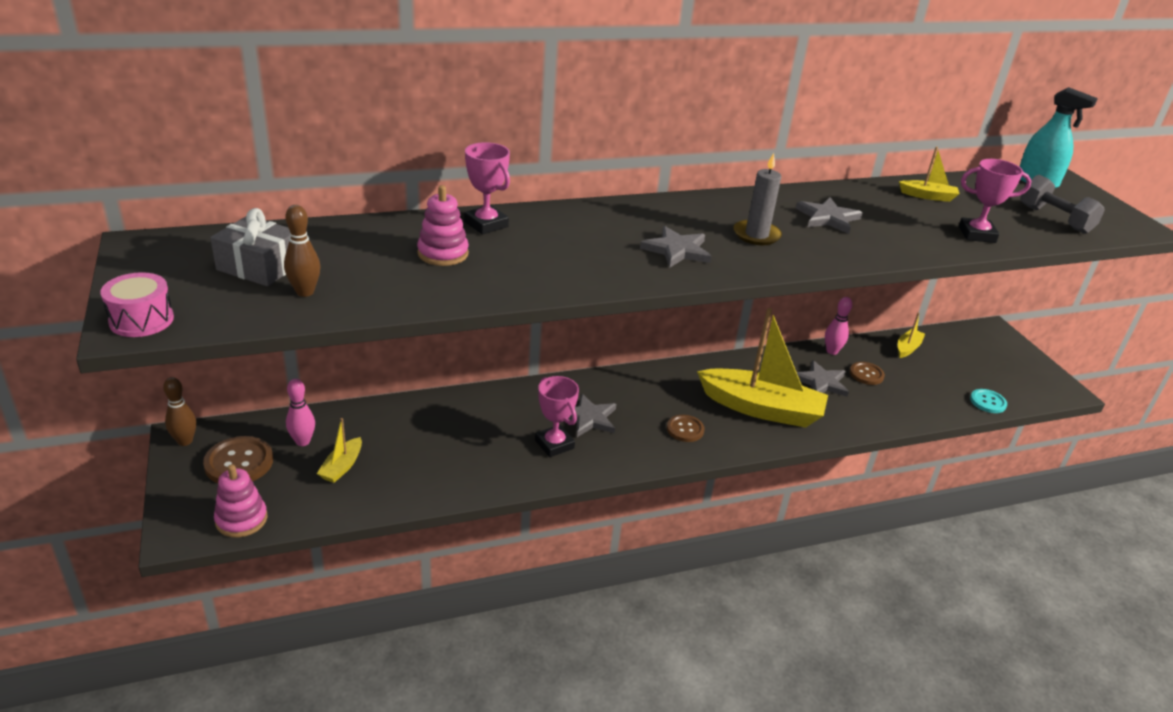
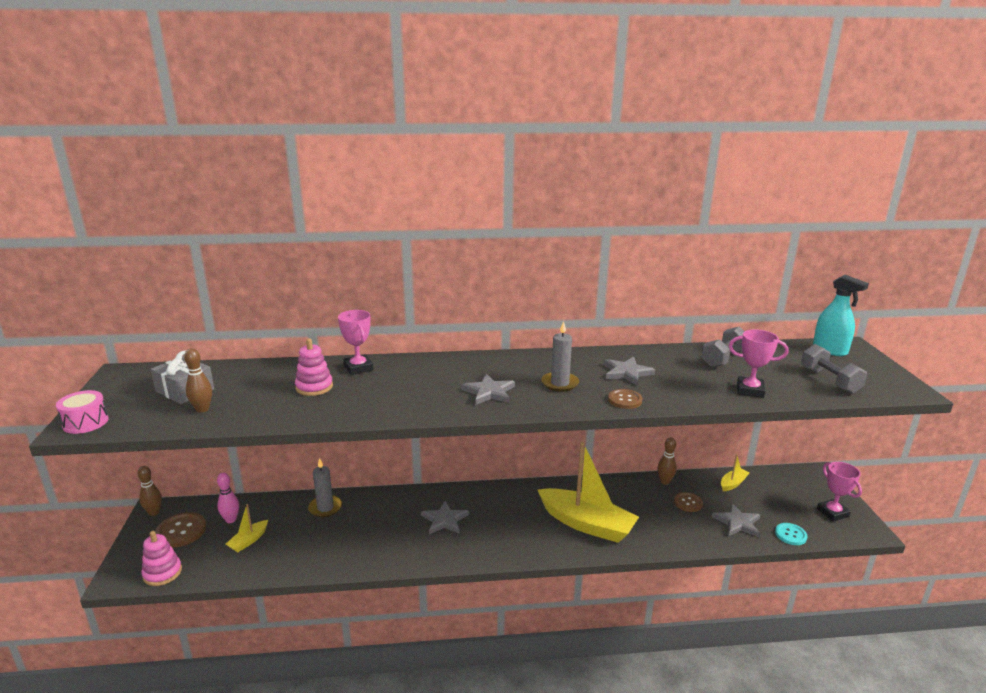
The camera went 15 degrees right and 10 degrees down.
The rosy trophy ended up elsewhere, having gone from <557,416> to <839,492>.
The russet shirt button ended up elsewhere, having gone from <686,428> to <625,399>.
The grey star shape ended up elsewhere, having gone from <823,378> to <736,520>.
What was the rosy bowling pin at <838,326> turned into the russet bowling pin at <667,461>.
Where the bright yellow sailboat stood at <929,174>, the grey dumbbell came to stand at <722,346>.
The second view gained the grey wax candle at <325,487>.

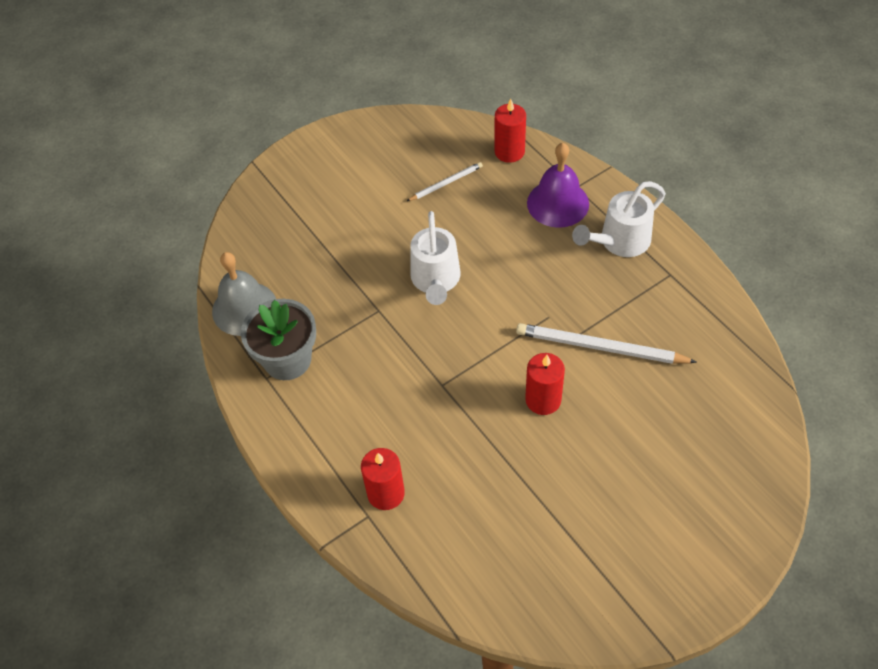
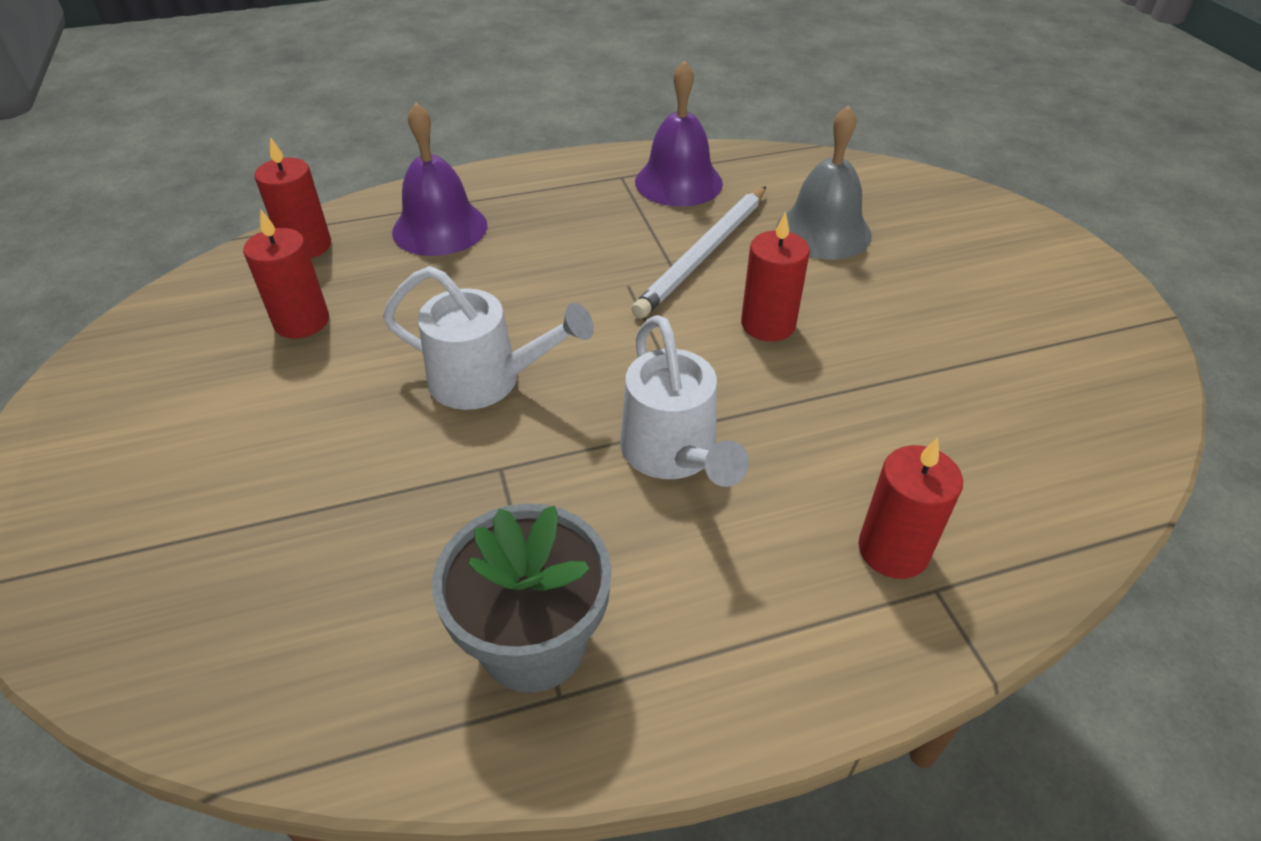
The camera went 75 degrees left and 10 degrees down.
The grey bell ended up elsewhere, having gone from <244,294> to <824,182>.
Where the pure white pencil stood at <445,181>, the scarlet wax candle came to stand at <286,274>.
The pure white sprinkling can ended up elsewhere, having gone from <619,219> to <684,401>.
The second view gained the royal purple bell at <679,133>.

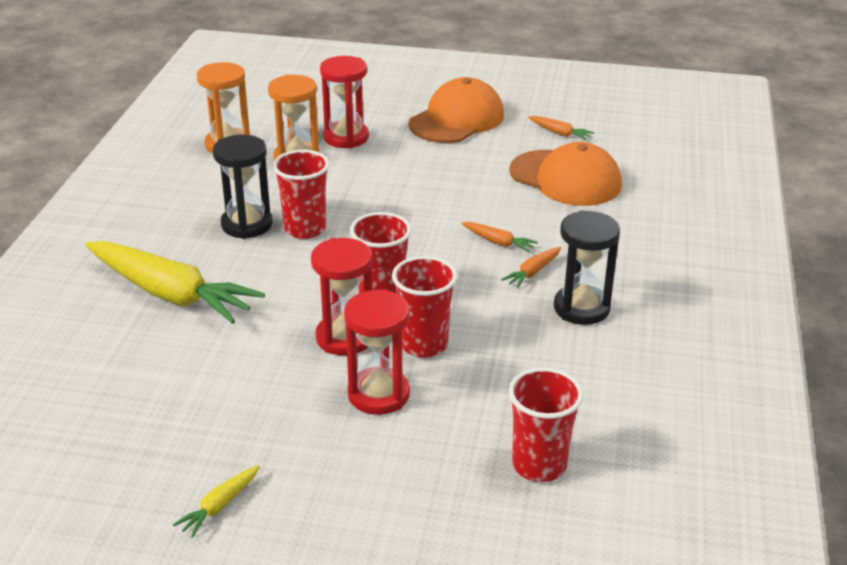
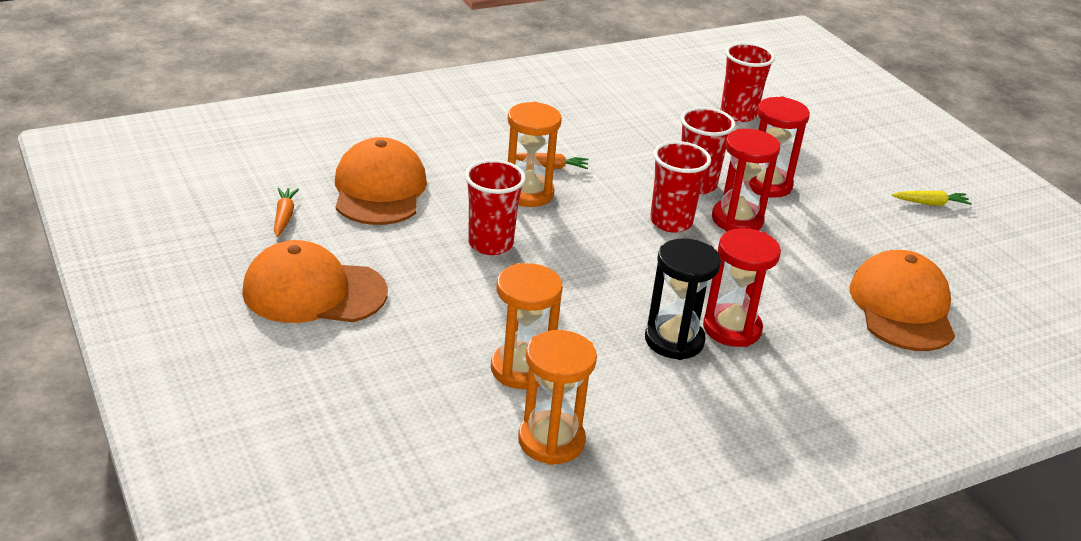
The camera went 130 degrees left and 0 degrees up.
The second view lost the bright yellow root vegetable at <175,282>.
The scarlet tumbler ended up elsewhere, having gone from <301,194> to <495,207>.
The scarlet sandglass ended up elsewhere, having gone from <344,102> to <742,287>.
Where the bright orange root vegetable stood at <499,237>, the bright orange sandglass came to stand at <535,154>.
The second view lost the jet-black sandglass at <587,267>.
The second view gained the bright orange baseball cap at <902,300>.

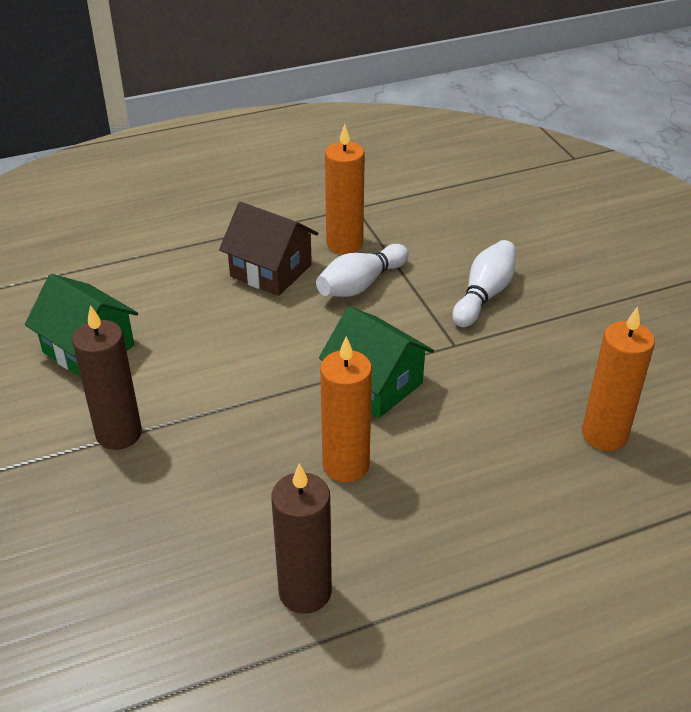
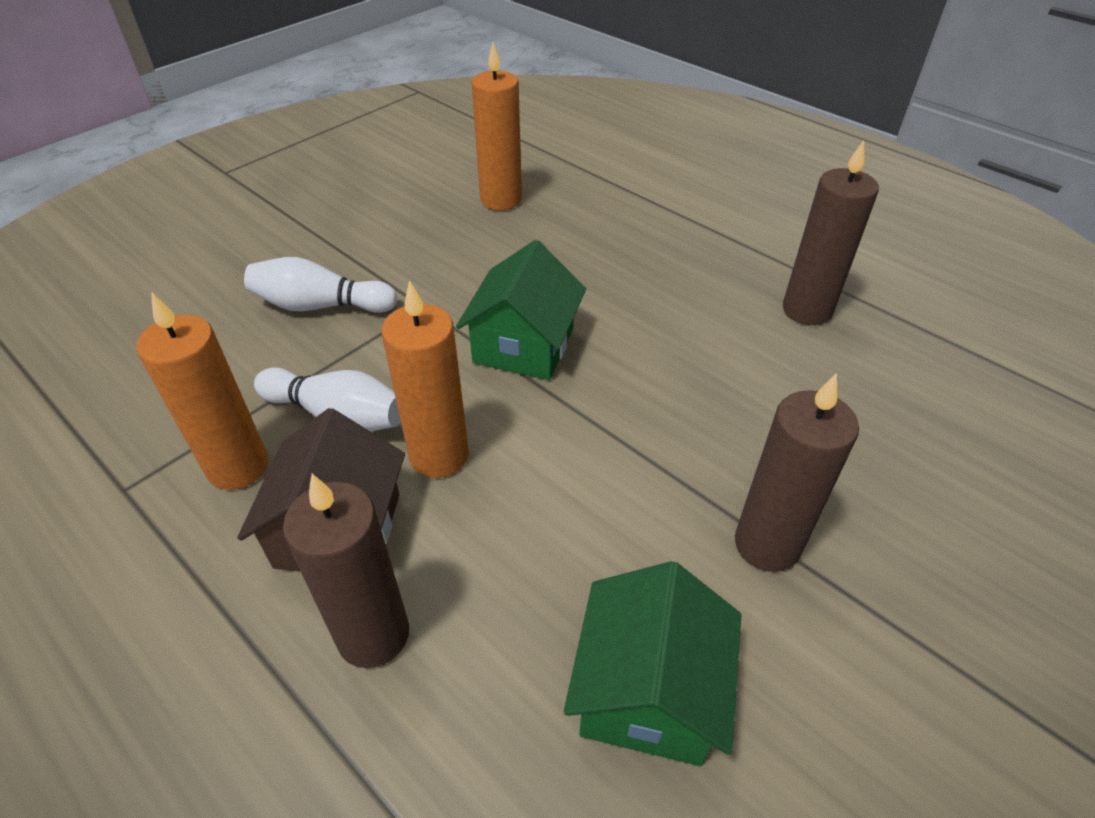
The camera went 115 degrees left and 5 degrees up.
The bright orange wax candle ended up elsewhere, having gone from <346,409> to <425,379>.
The second view gained the russet wax candle at <346,571>.

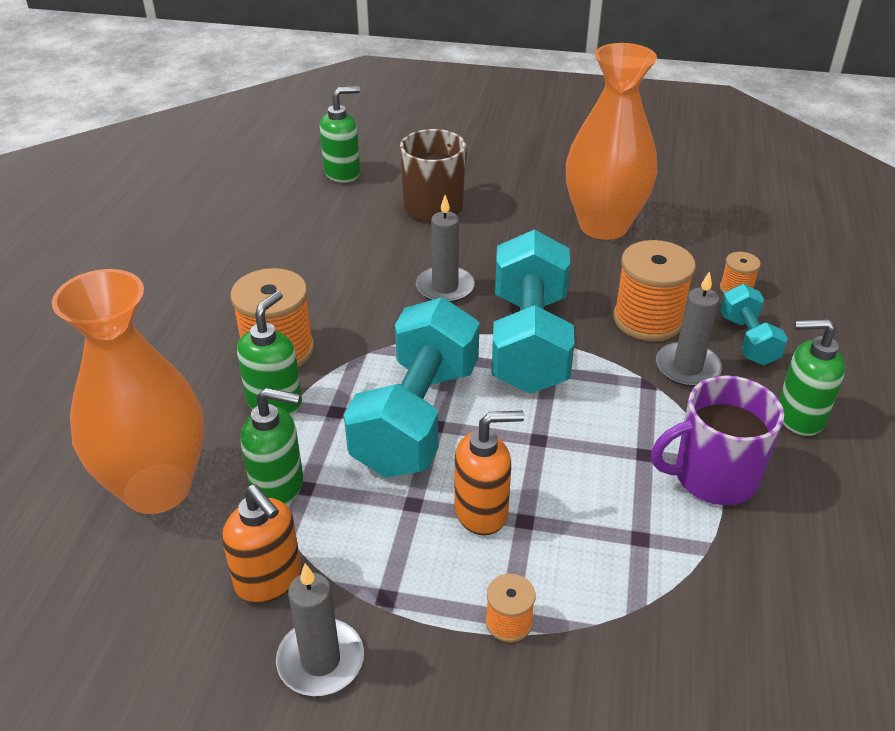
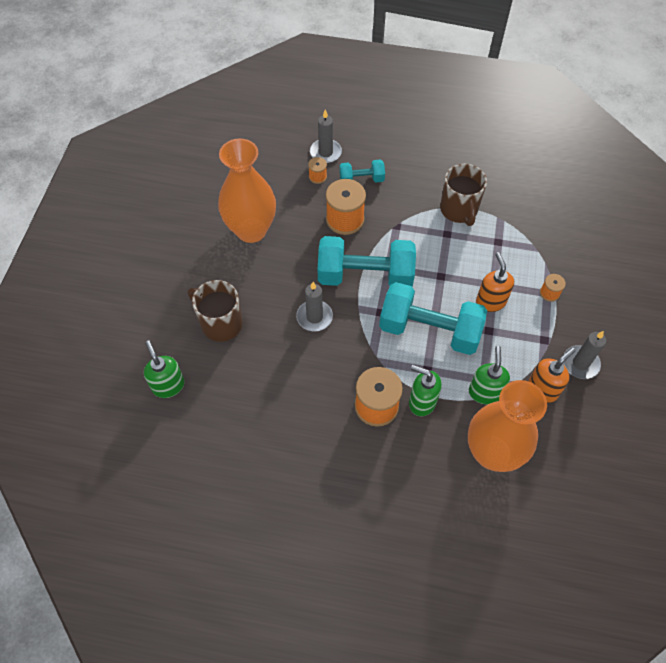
The camera went 90 degrees left and 20 degrees up.
What was the royal purple tea mug at <717,440> turned into the russet tea mug at <463,195>.
The grey wax candle ended up elsewhere, having gone from <689,329> to <326,136>.
The second view lost the emerald soap dispenser at <812,377>.

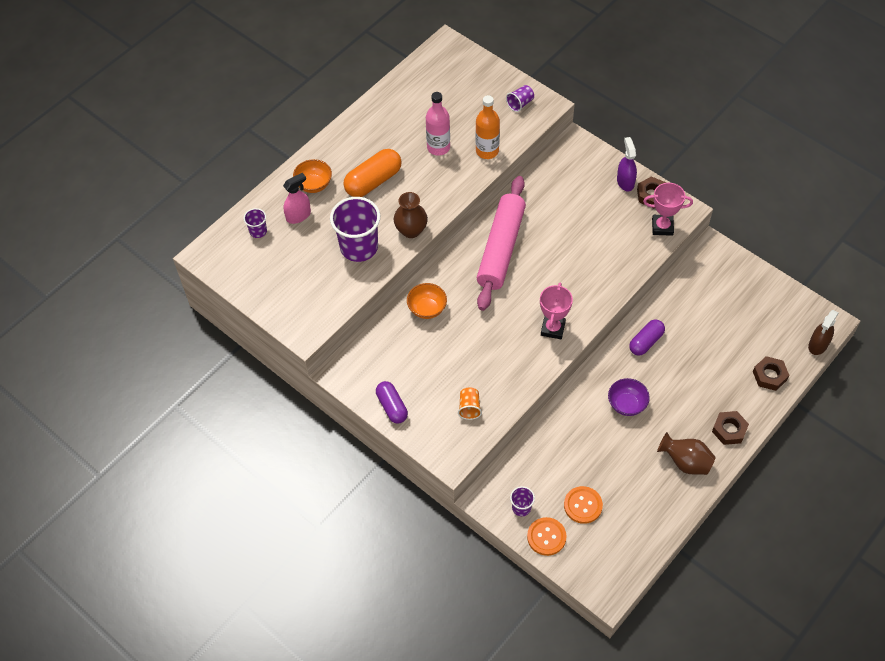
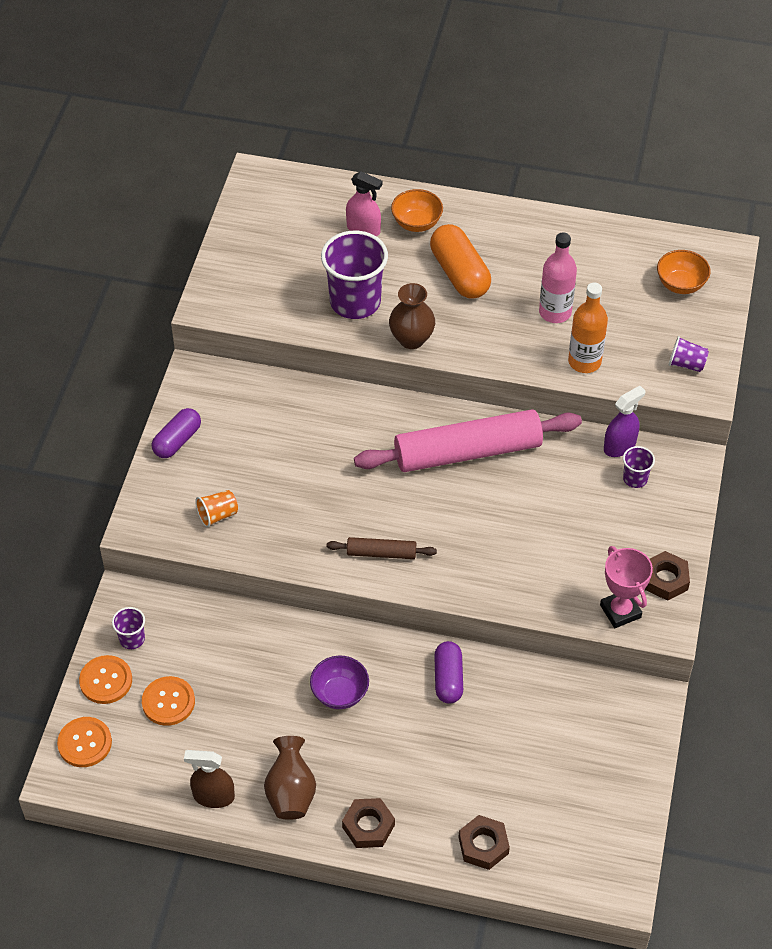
The camera went 60 degrees right and 5 degrees down.
The royal purple tumbler ended up elsewhere, having gone from <255,223> to <639,467>.
The bright orange capsule at <372,173> ended up facing another way, 45 degrees clockwise from before.
The bright orange deep dish ended up elsewhere, having gone from <427,301> to <684,272>.
Where the rosy trophy stood at <556,311>, the russet rolling pin came to stand at <381,548>.
The royal purple spray bottle ended up elsewhere, having gone from <627,164> to <624,421>.
The royal purple capsule at <647,337> ended up facing another way, 75 degrees clockwise from before.
The russet spray bottle ended up elsewhere, having gone from <823,332> to <209,779>.
The second view gained the bright orange shirt button at <84,742>.

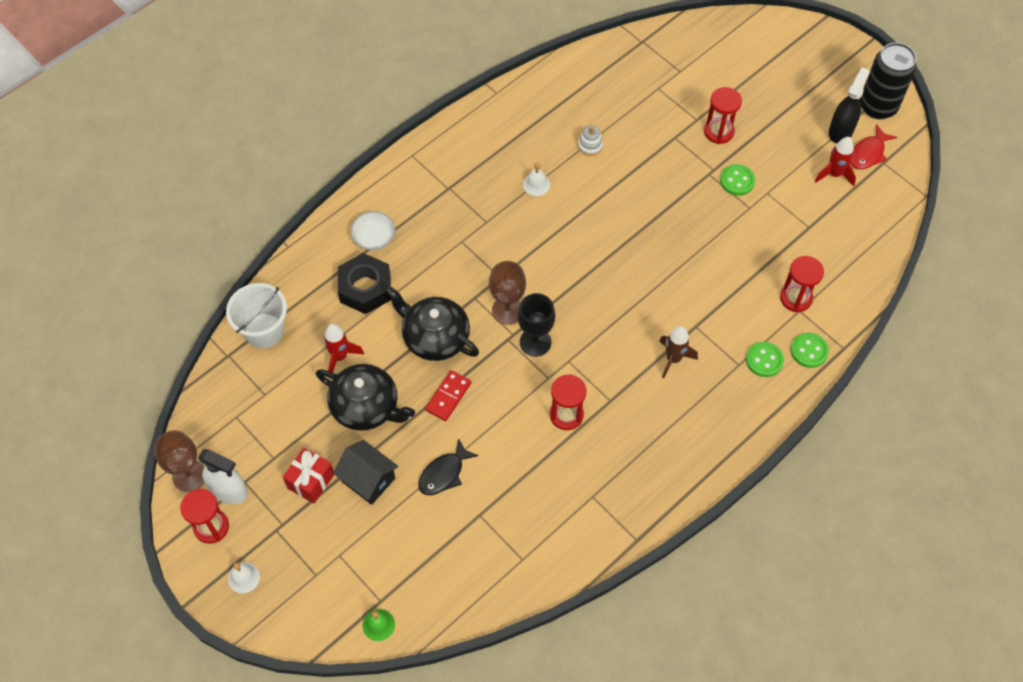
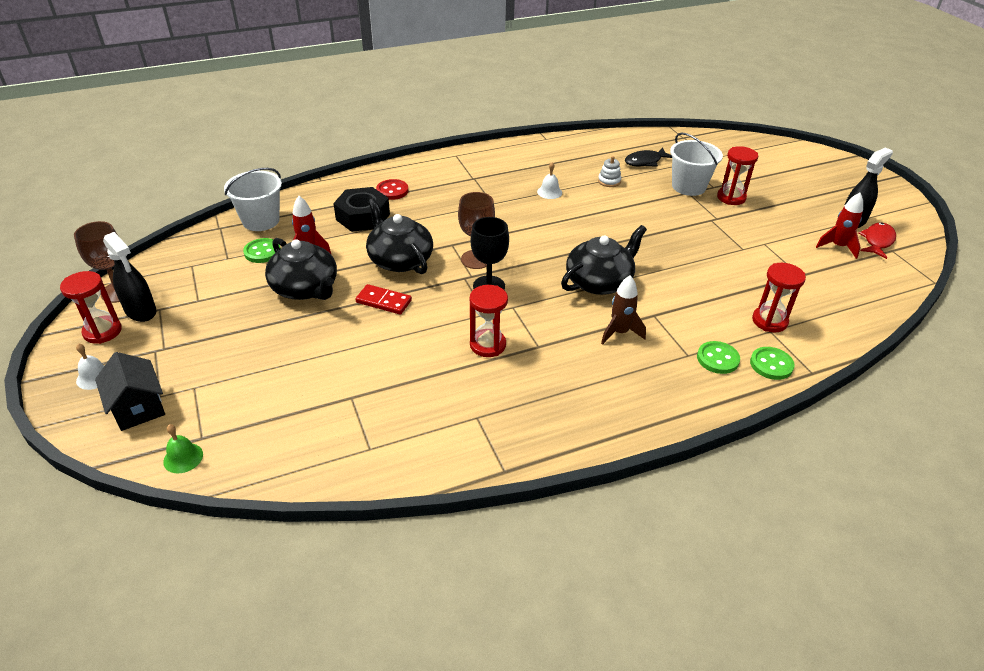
The camera went 20 degrees right and 20 degrees down.
What was the pure white spray bottle at <223,476> turned into the jet-black spray bottle at <129,277>.
The second view lost the scarlet gift at <308,476>.
The jet-black toy house ended up elsewhere, having gone from <365,472> to <130,391>.
Where the pure white deep dish stood at <372,230>, the scarlet shirt button came to stand at <392,189>.
The jet-black fish ended up elsewhere, having gone from <448,466> to <648,157>.
The scarlet domino piece at <448,395> ended up facing another way, 60 degrees clockwise from before.
The emerald shirt button ended up elsewhere, having gone from <737,180> to <262,250>.
The scarlet fish at <873,146> ended up facing another way, 150 degrees clockwise from before.
The second view lost the jet-black tin at <888,81>.
The second view gained the jet-black teapot at <604,260>.
The second view gained the pure white pail at <696,164>.

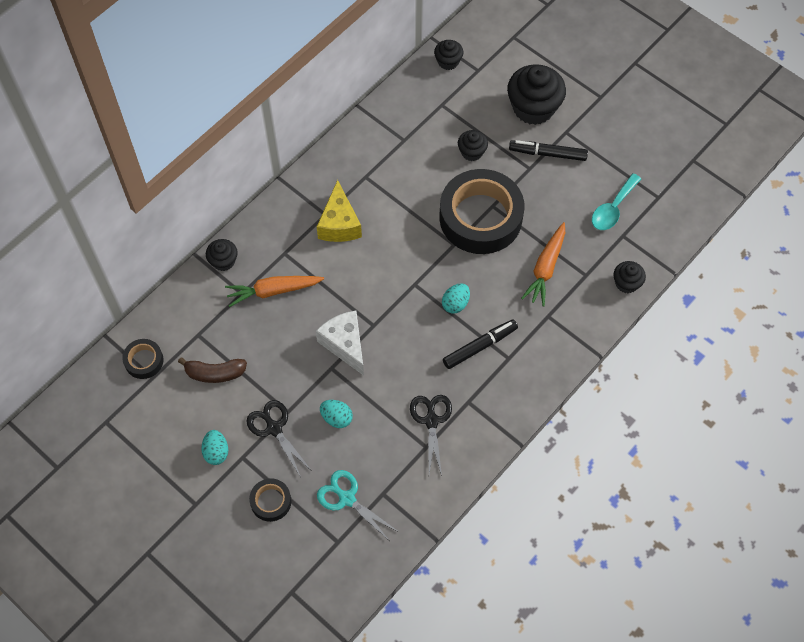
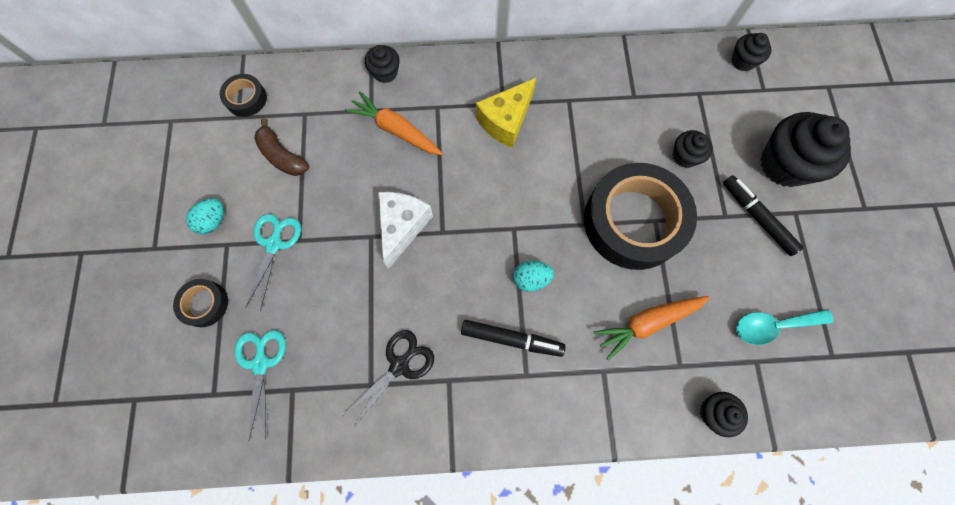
The camera went 45 degrees right and 10 degrees up.
What was the jet-black pair of scissors at <279,438> turned into the turquoise pair of scissors at <273,262>.
The second view lost the turquoise toy egg at <336,414>.

